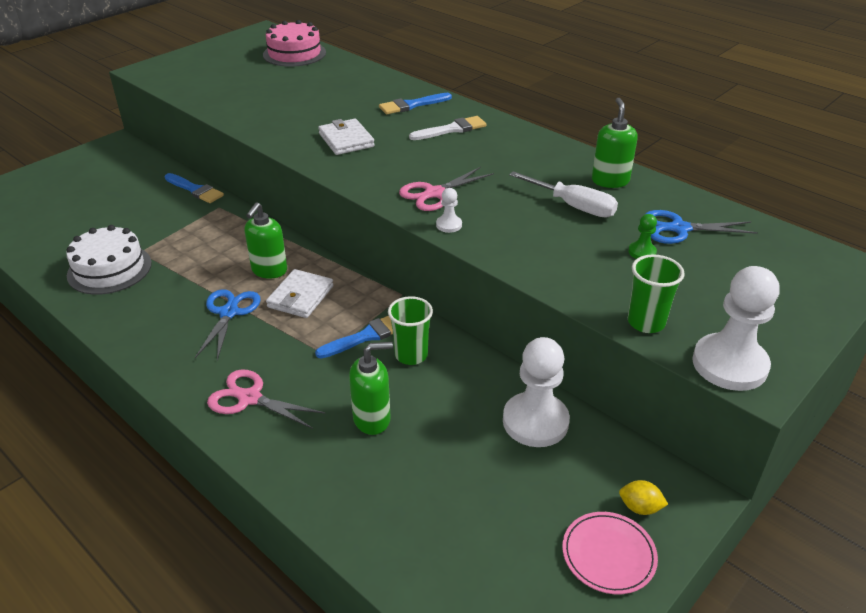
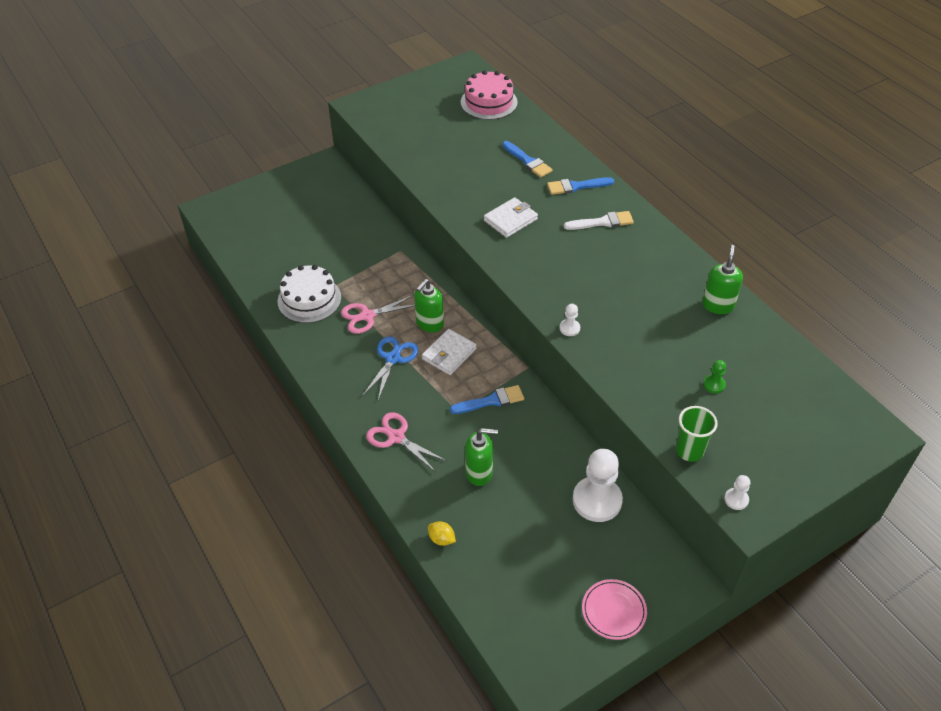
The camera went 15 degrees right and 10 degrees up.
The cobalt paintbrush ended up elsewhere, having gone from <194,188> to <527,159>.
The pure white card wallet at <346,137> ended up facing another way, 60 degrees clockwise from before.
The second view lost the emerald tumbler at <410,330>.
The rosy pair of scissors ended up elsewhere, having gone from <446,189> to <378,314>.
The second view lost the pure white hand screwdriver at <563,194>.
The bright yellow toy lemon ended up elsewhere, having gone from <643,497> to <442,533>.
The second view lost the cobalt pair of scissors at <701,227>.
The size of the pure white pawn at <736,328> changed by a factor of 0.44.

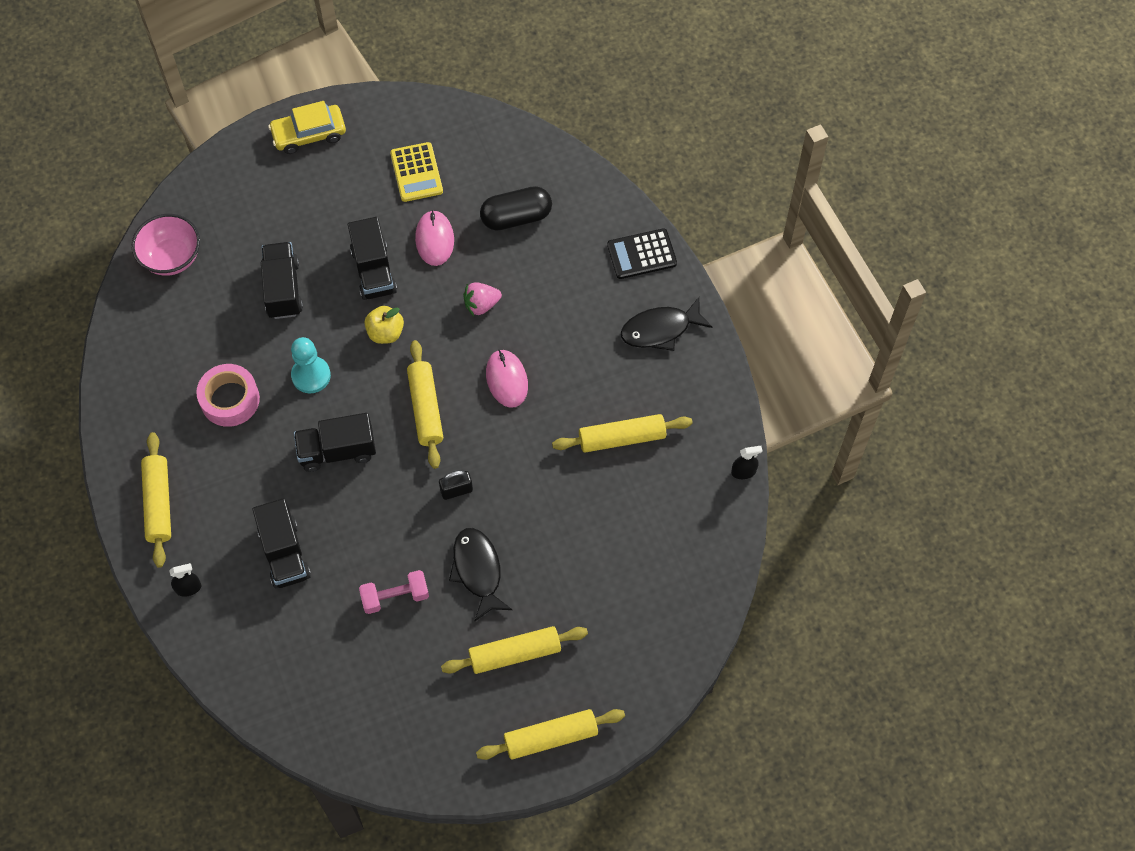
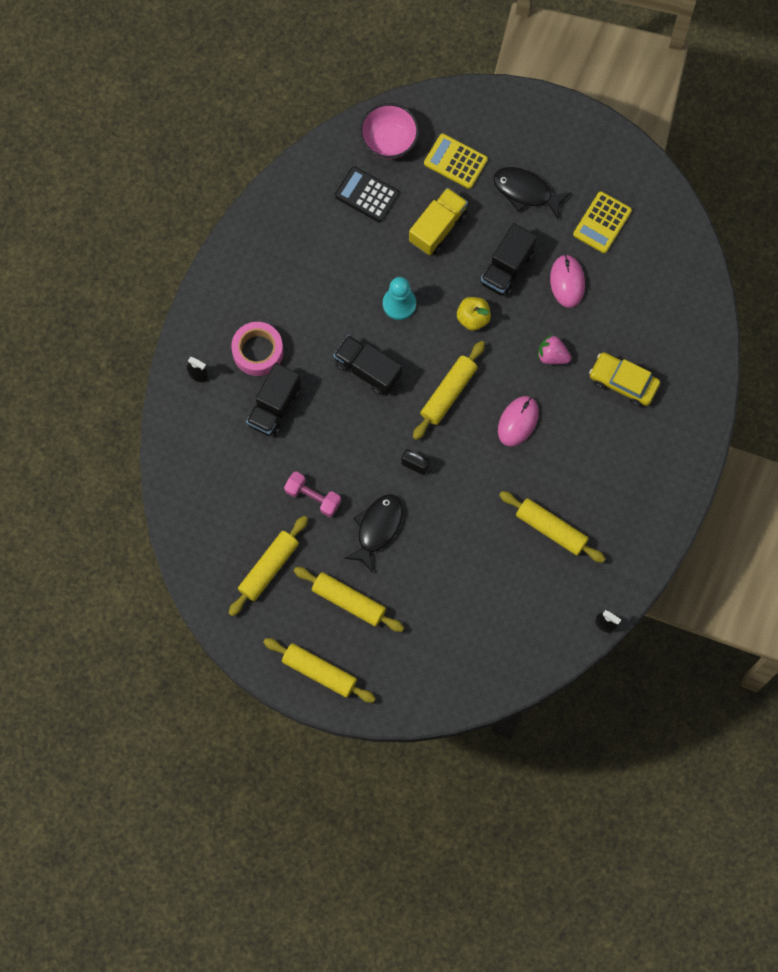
The camera went 45 degrees right and 10 degrees up.
The bright yellow rolling pin ended up elsewhere, having gone from <156,500> to <268,566>.
The rosy tape ended up elsewhere, having gone from <228,395> to <257,349>.
What was the jet-black toy truck at <282,280> turned into the bright yellow toy truck at <438,221>.
The bright yellow automobile ended up elsewhere, having gone from <307,127> to <624,379>.
The rosy mouse at <434,238> ended up facing another way, 45 degrees counterclockwise from before.
The second view lost the jet-black capsule at <516,208>.
The jet-black adding machine ended up elsewhere, having gone from <642,253> to <367,194>.
The jet-black fish ended up elsewhere, having gone from <666,324> to <532,193>.
The second view gained the bright yellow adding machine at <456,161>.

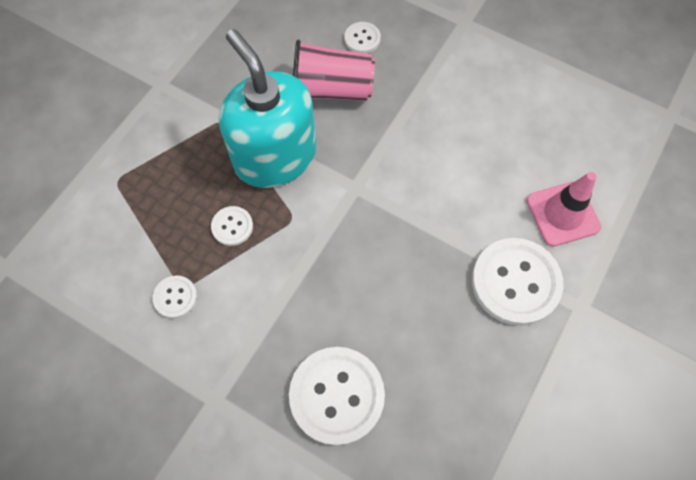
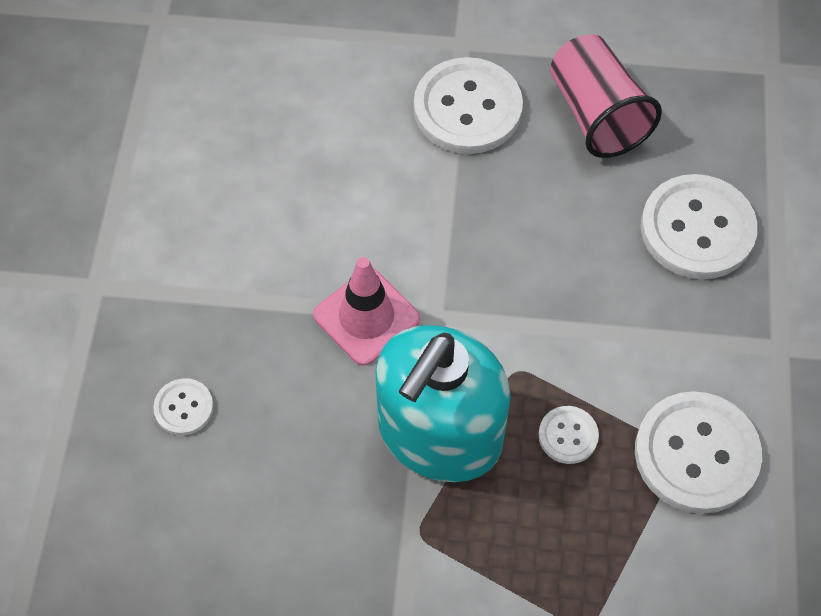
The camera went 115 degrees left and 5 degrees down.
The size of the pure white shirt button at <175,296> changed by a factor of 2.07.
The rosy tumbler ended up elsewhere, having gone from <334,70> to <606,96>.
The rosy traffic cone ended up elsewhere, having gone from <564,209> to <366,311>.

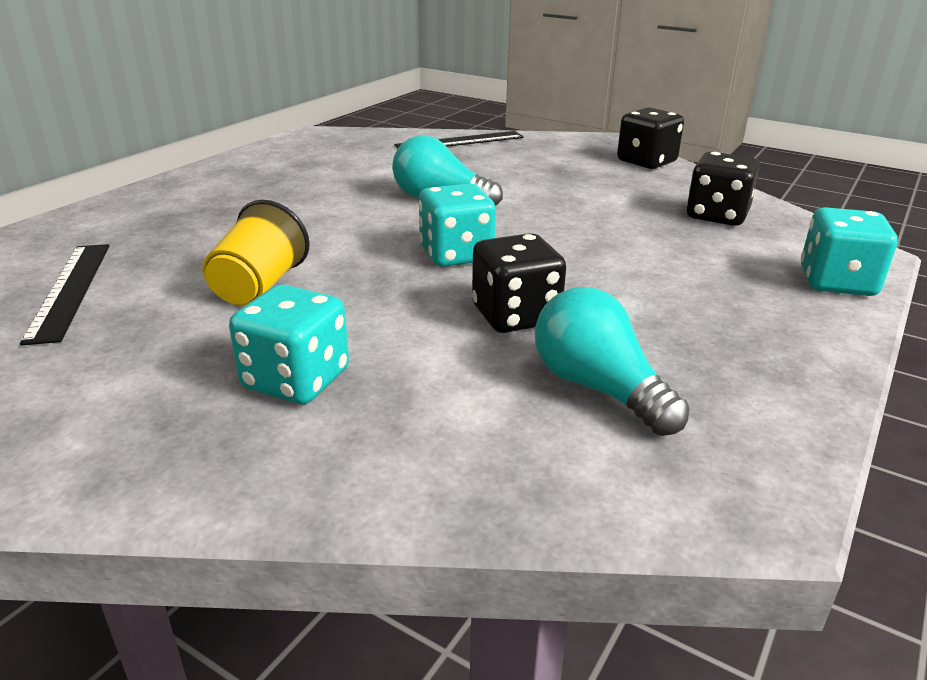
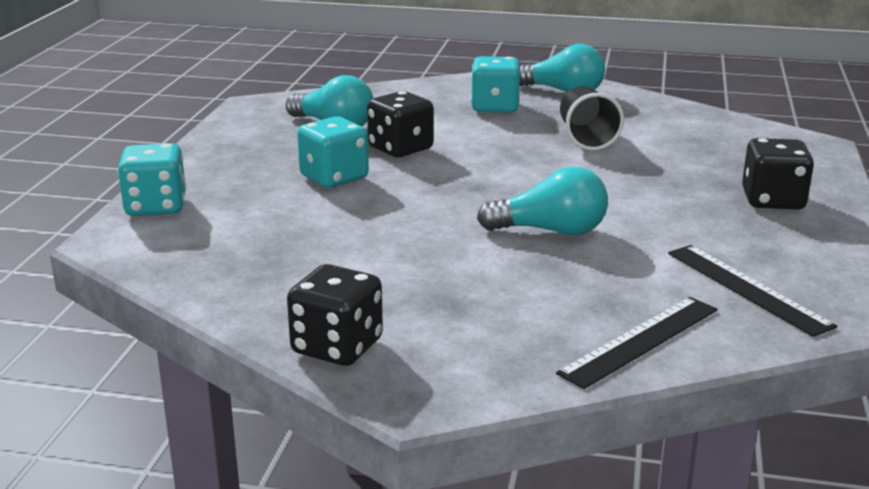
The camera went 160 degrees right and 5 degrees down.
The jet-black straightedge ended up elsewhere, having gone from <64,294> to <752,291>.
What was the bright yellow tumbler at <256,253> turned into the jet-black tumbler at <592,118>.
The turquoise game die ended up elsewhere, having gone from <457,225> to <333,152>.
The jet-black game die ended up elsewhere, having gone from <723,189> to <778,173>.
The second view gained the turquoise bulb at <562,68>.

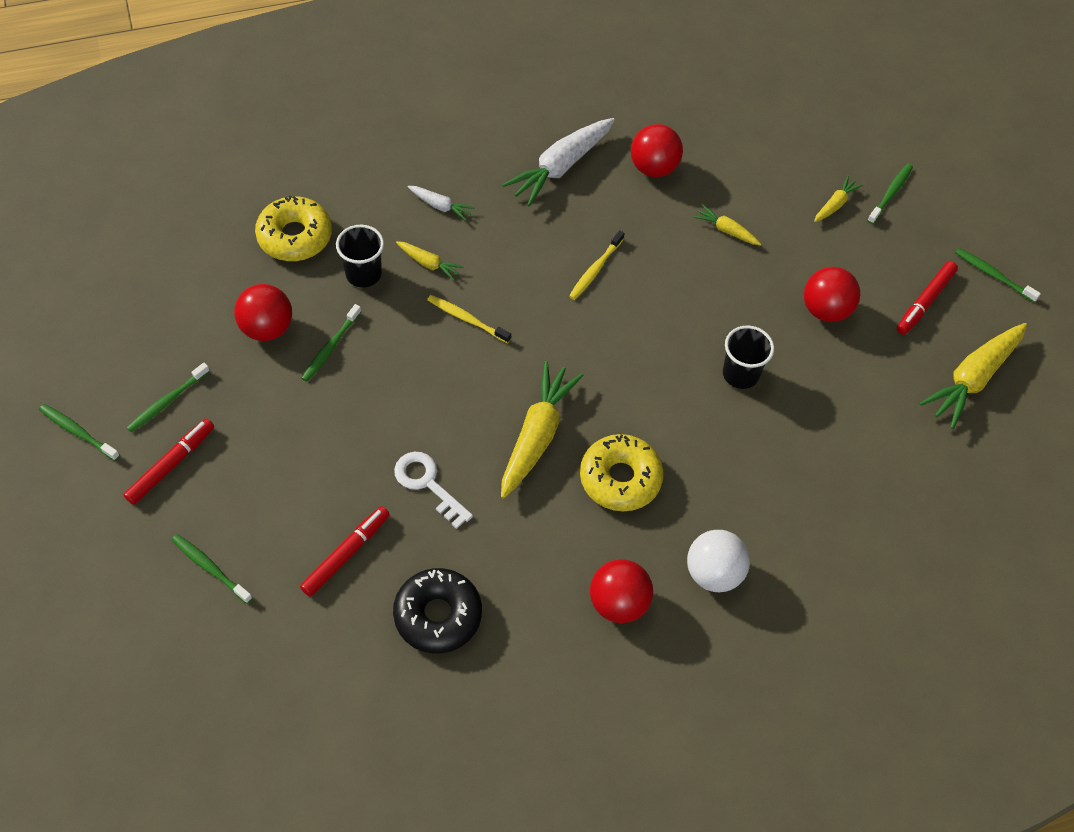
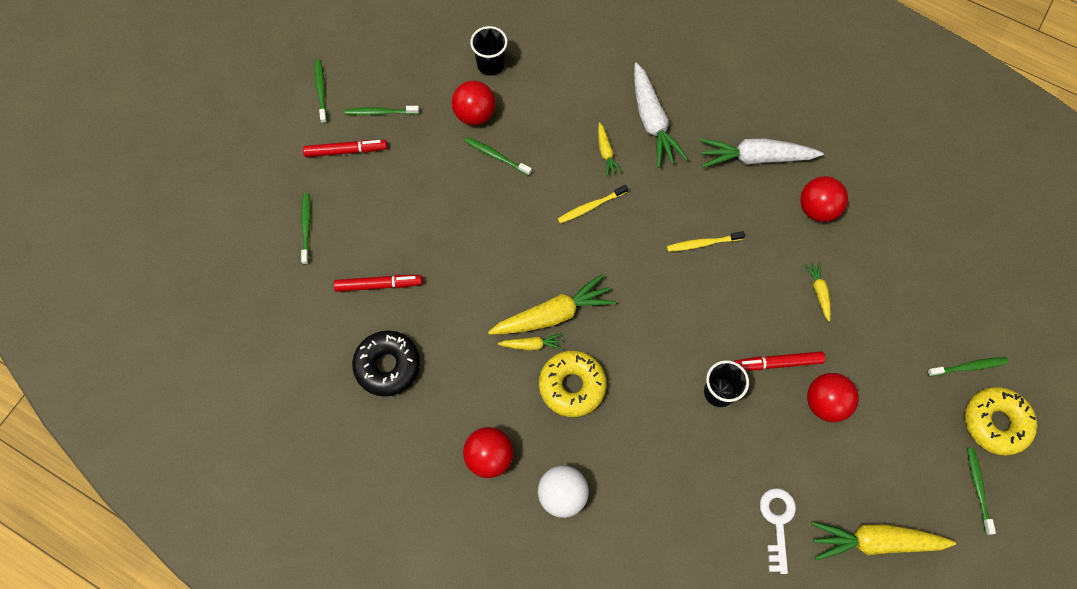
The camera went 50 degrees right and 10 degrees up.
The bright yellow donut ended up elsewhere, having gone from <293,228> to <1001,421>.
The emerald toothbrush at <331,343> ended up facing another way, 45 degrees clockwise from before.
The jet-black tumbler ended up elsewhere, having gone from <360,256> to <489,51>.
The pure white latchkey ended up elsewhere, having gone from <433,490> to <778,531>.
The size of the pure white root vegetable at <441,203> changed by a factor of 2.01.
The bright yellow toothbrush at <469,319> ended up facing another way, 105 degrees counterclockwise from before.
The bright yellow root vegetable ended up elsewhere, having gone from <838,199> to <530,341>.
The scarlet marker ended up elsewhere, having gone from <927,298> to <779,361>.

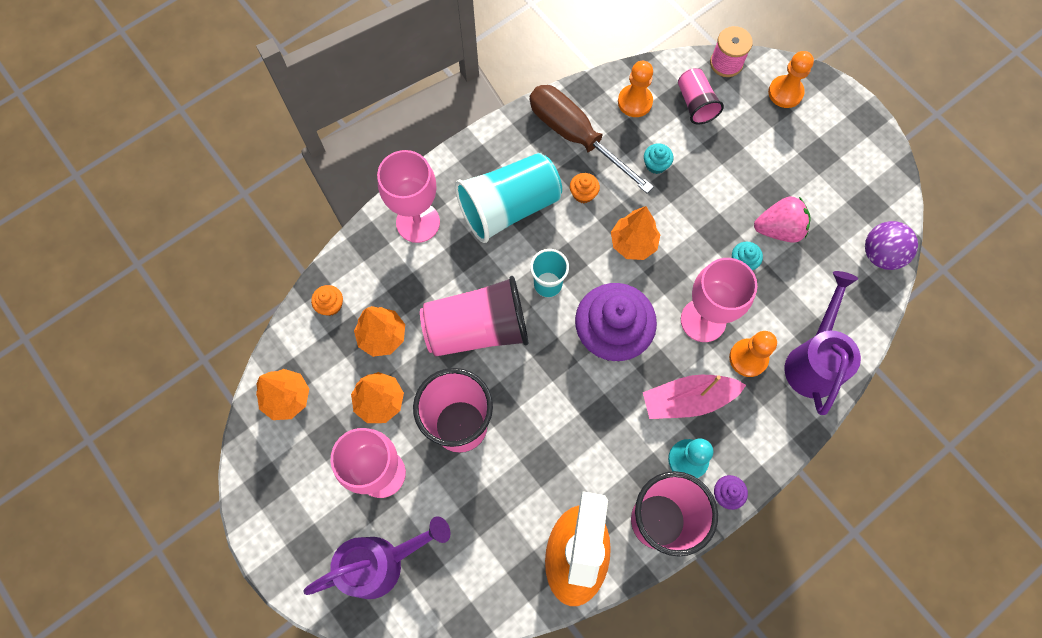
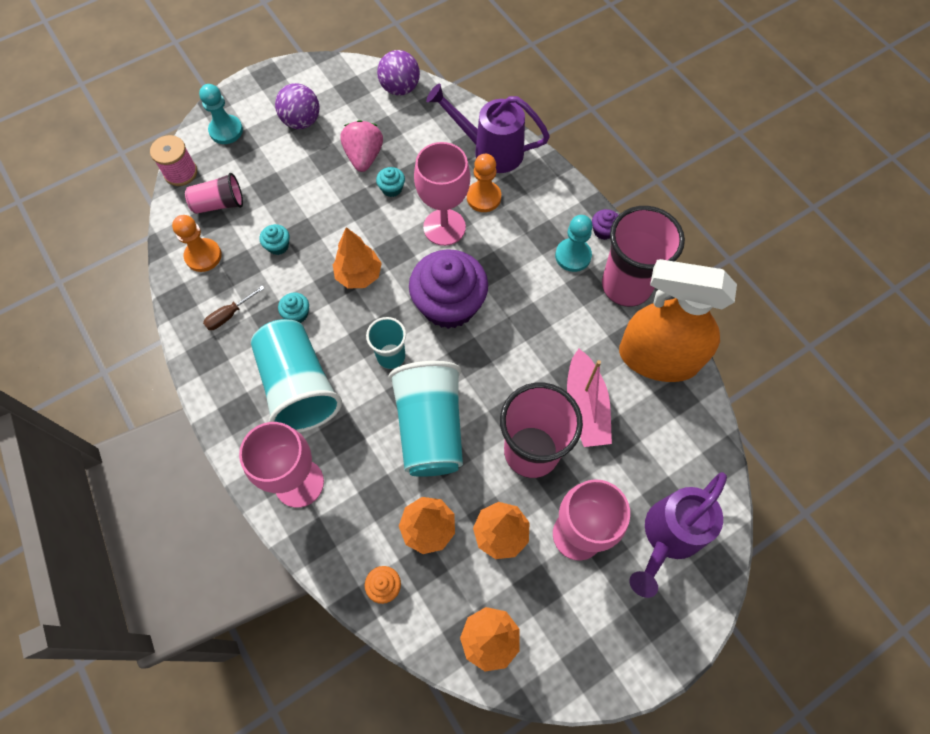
The camera went 85 degrees left and 5 degrees down.
The royal purple sprinkling can at <377,557> ended up facing another way, 120 degrees counterclockwise from before.
What was the rosy tumbler at <474,316> turned into the turquoise tumbler at <425,419>.
The size of the russet hand screwdriver at <592,139> changed by a factor of 0.42.
What was the bright orange cupcake at <585,188> turned into the turquoise cupcake at <293,308>.
The rosy sailboat ended up elsewhere, having gone from <694,397> to <589,398>.
What was the bright orange pawn at <791,79> turned into the turquoise pawn at <221,114>.
The second view gained the royal purple ball at <297,106>.

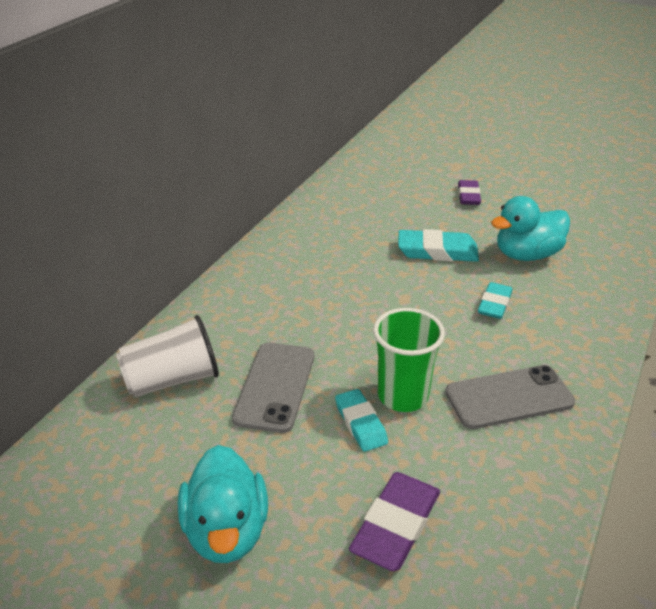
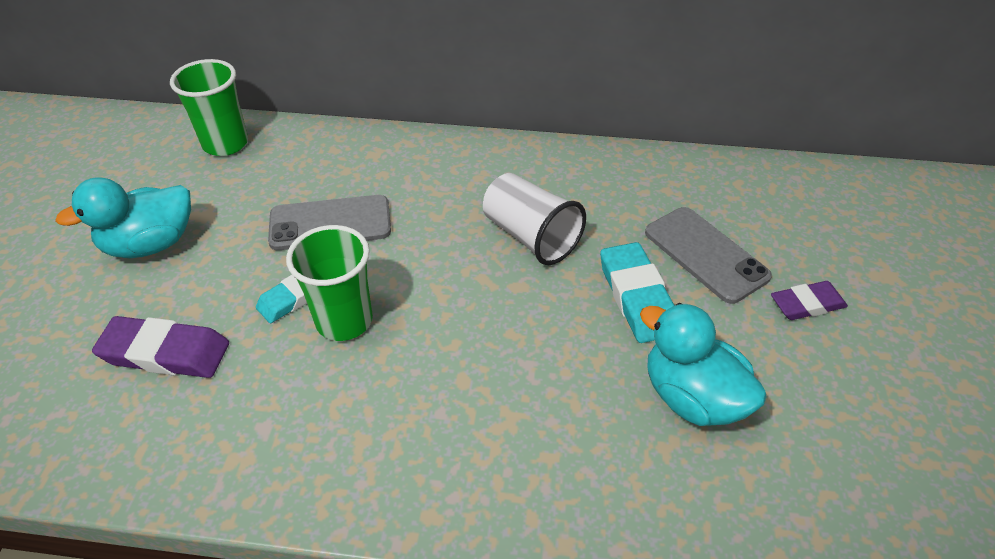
The camera went 70 degrees right and 10 degrees up.
The pure white tumbler ended up elsewhere, having gone from <167,356> to <534,219>.
The grey phone ended up elsewhere, having gone from <510,397> to <708,255>.
The second view lost the turquoise pencil eraser at <495,300>.
The second view gained the emerald tumbler at <209,107>.

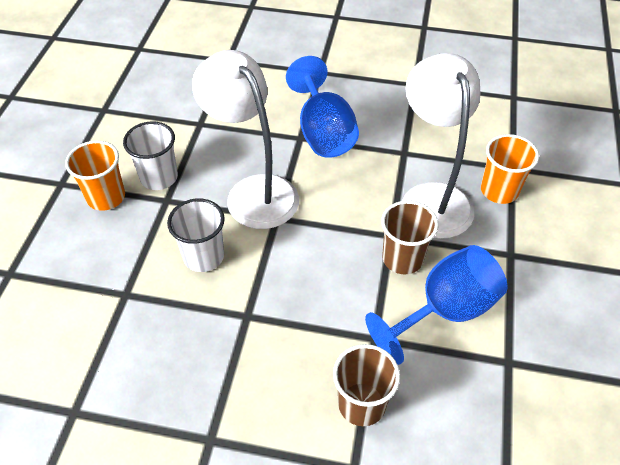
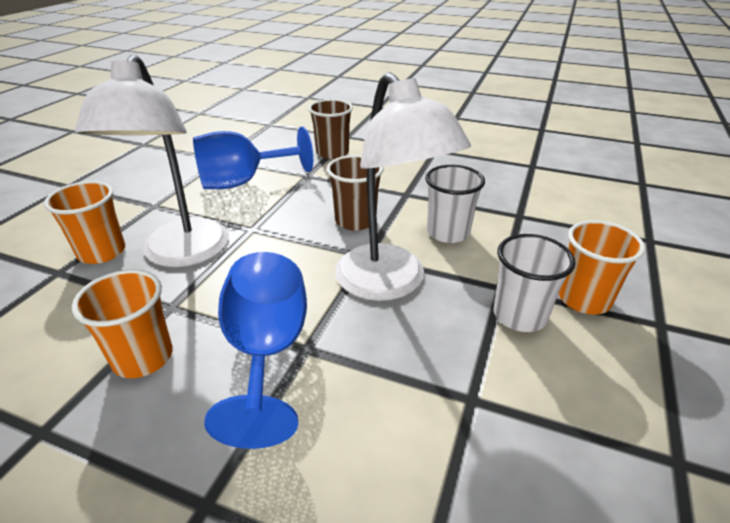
The camera went 170 degrees left and 15 degrees down.
The russet tumbler ended up elsewhere, having gone from <409,237> to <355,193>.
The second view gained the bright orange tumbler at <122,323>.

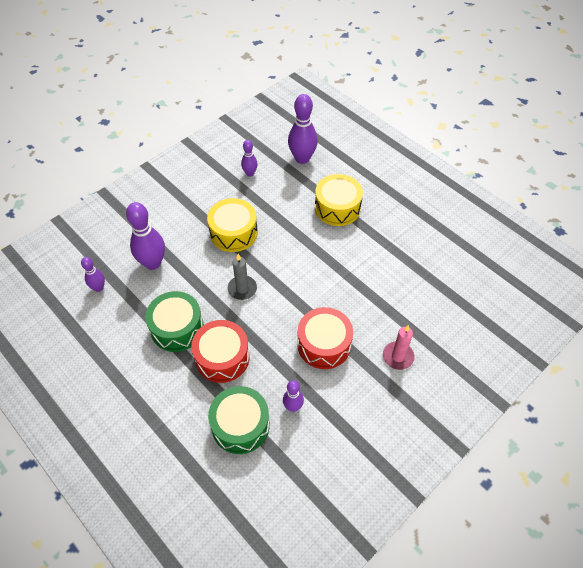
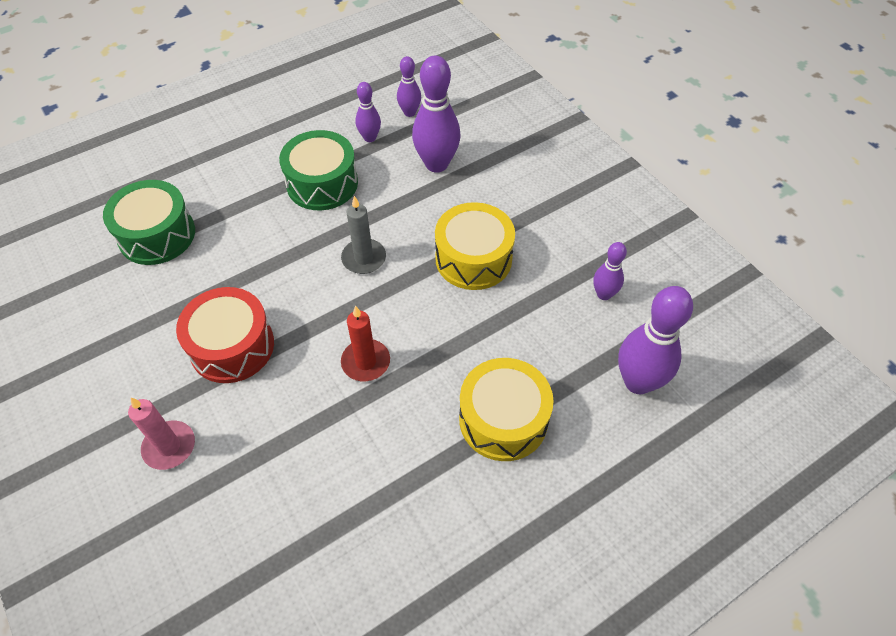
The camera went 100 degrees right and 0 degrees up.
The second view lost the scarlet snare drum at <220,351>.
The royal purple bowling pin ended up elsewhere, having gone from <293,396> to <368,112>.
The second view gained the scarlet wax candle at <365,343>.

